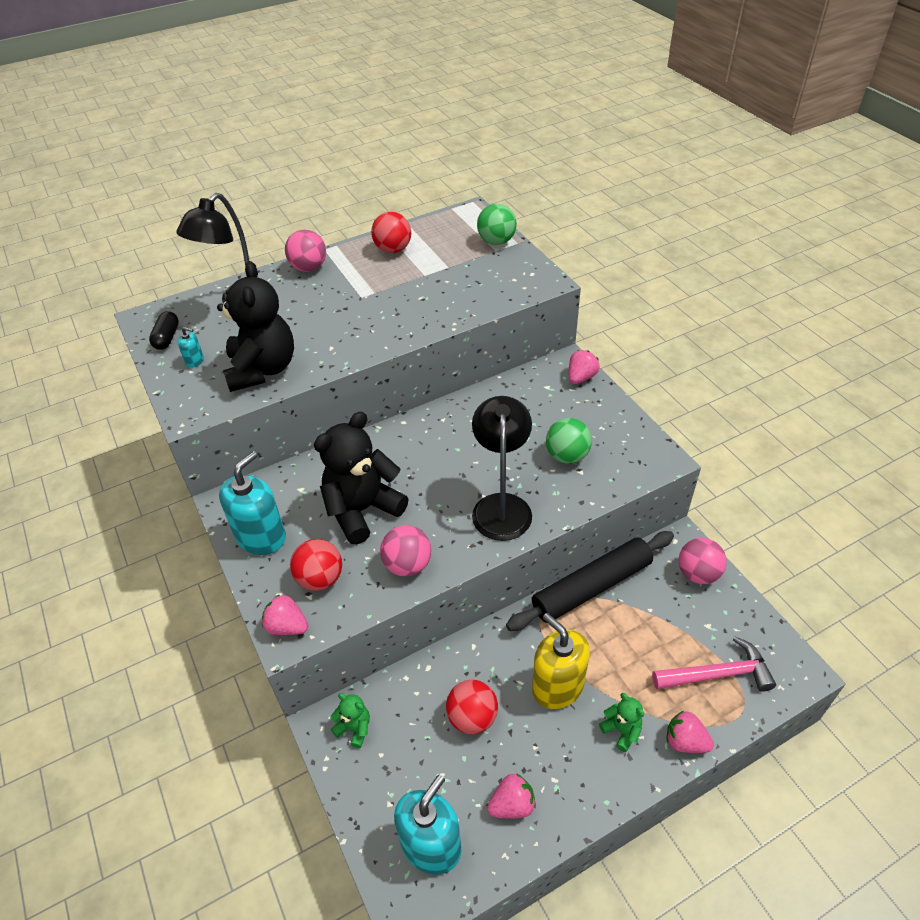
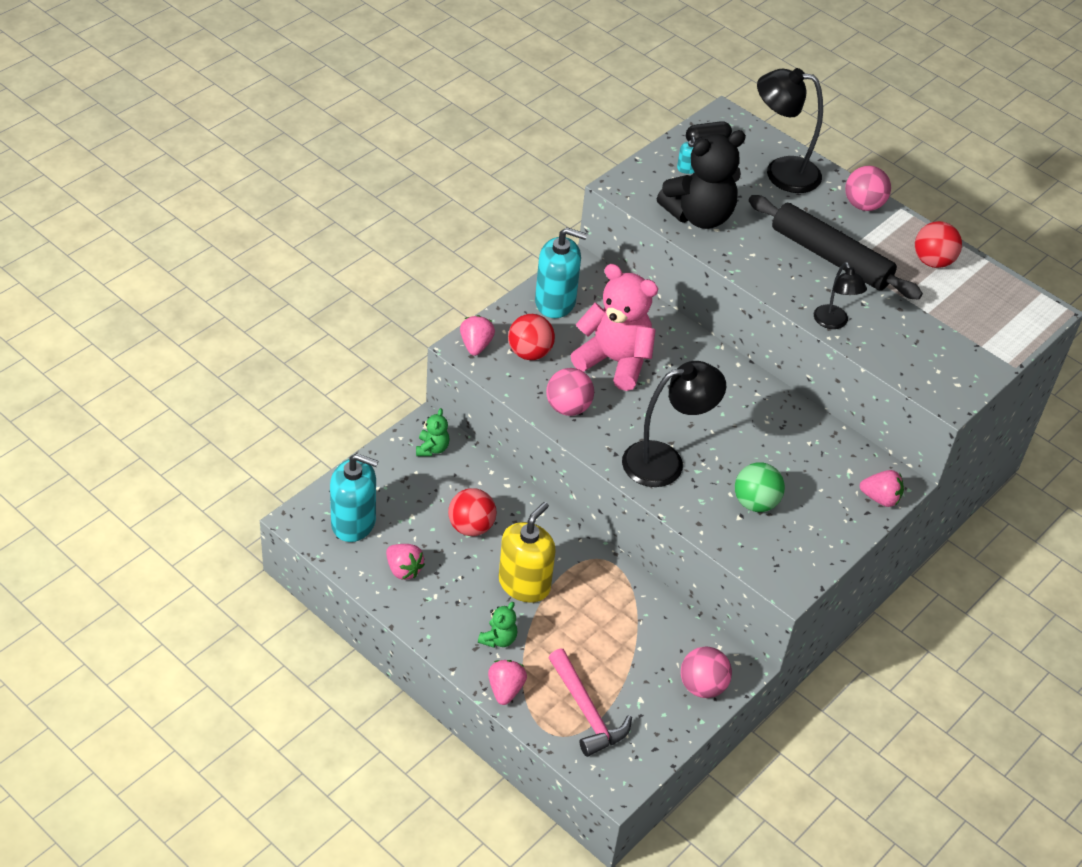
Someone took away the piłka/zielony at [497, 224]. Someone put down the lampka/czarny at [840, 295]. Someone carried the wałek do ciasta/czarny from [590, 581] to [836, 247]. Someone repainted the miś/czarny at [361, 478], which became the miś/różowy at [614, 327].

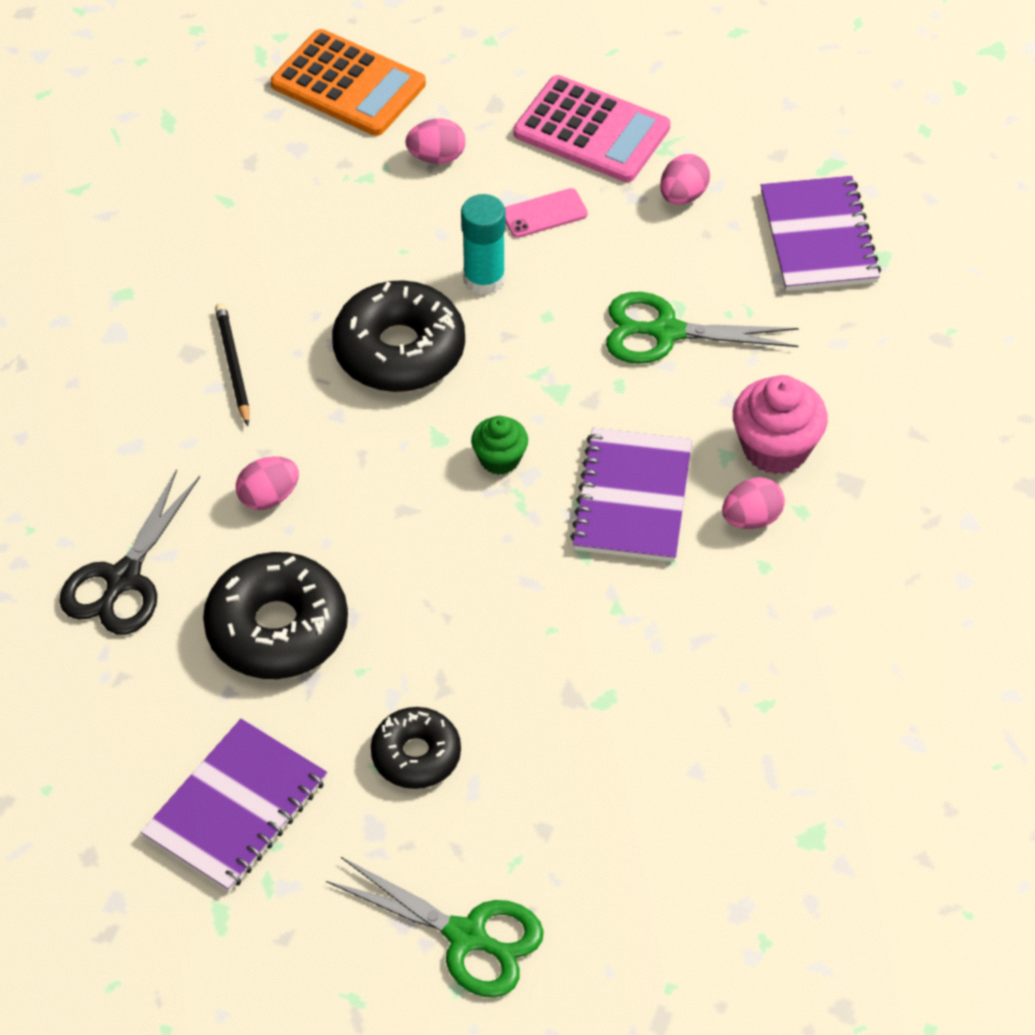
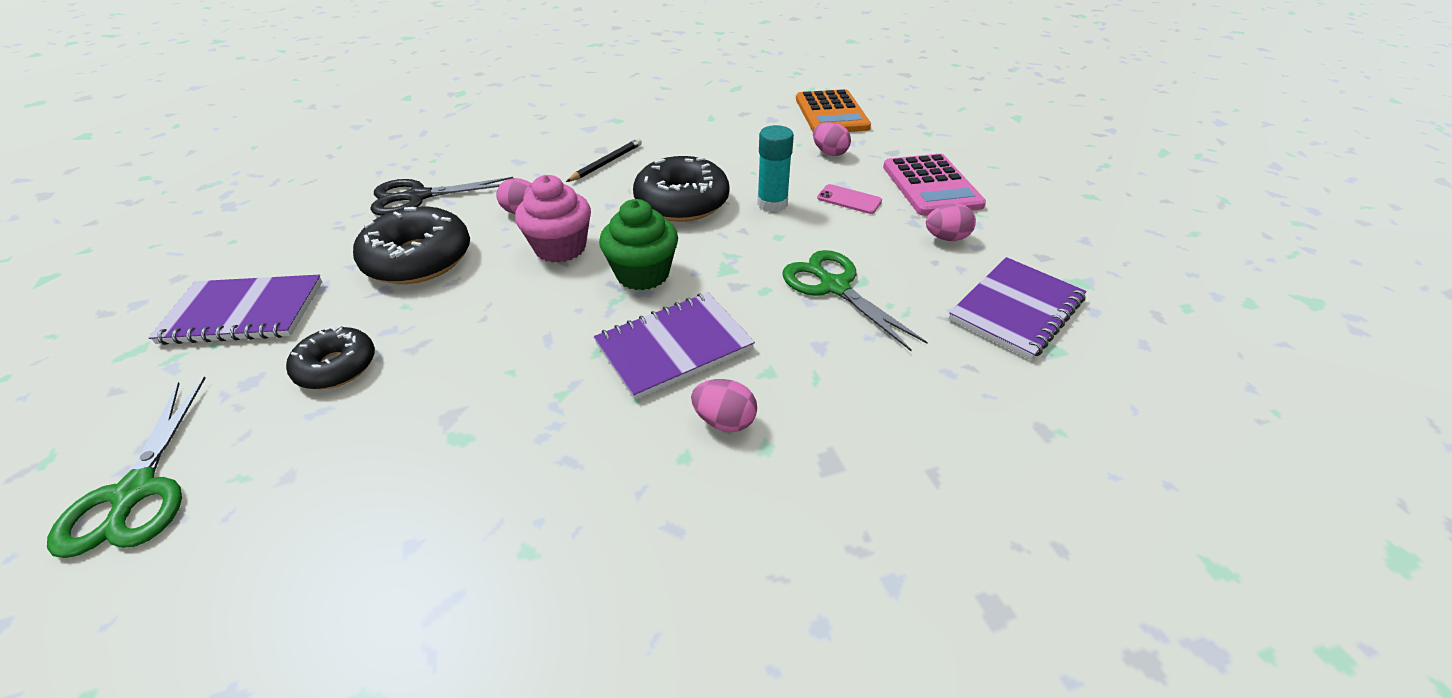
Someone carried the muffinka/różowy from [780, 424] to [553, 219]. Someone scaled the muffinka/zielony at [499, 445] by 1.66.

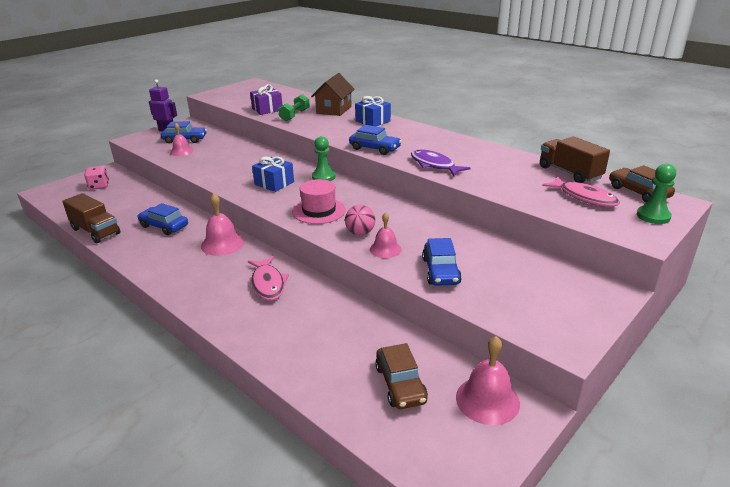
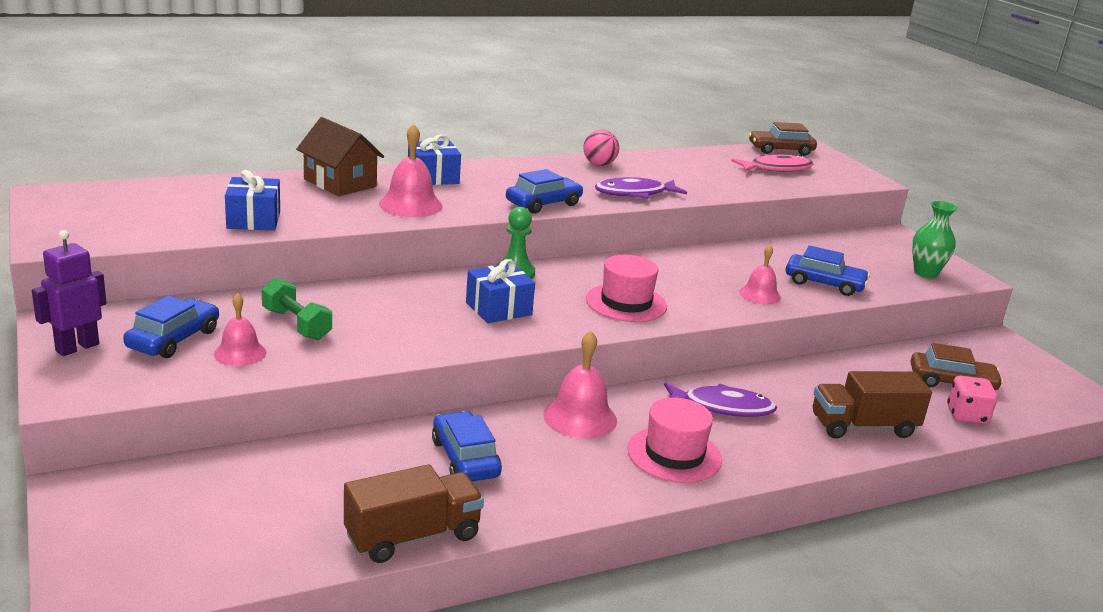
Someone took away the pionek/zielony at [656, 194]. Someone put down the kapelusz/różowy at [674, 440]. Someone put down the wazon/zielony at [935, 239]. Someone carried the kostka do gry/różowy from [96, 178] to [972, 400]. Someone carried the hantel/zielony from [294, 107] to [297, 308]. Someone carried the piłka/różowy from [360, 220] to [601, 148]. Someone carried the dzwonek/różowy from [488, 380] to [410, 170]. Someone carried the ciężarówka/brązowy from [575, 159] to [872, 405]. Someone repainted the ryba/różowy at [268, 278], which became the ryba/fioletowy at [720, 399]. Someone repainted the prezent/fioletowy at [266, 99], which became the prezent/niebieski at [252, 200]. Someone rotated the samochód/niebieski at [162, 219] by 105 degrees clockwise.

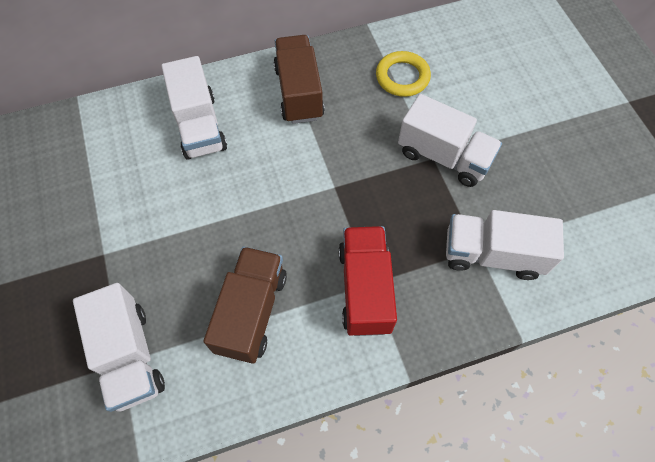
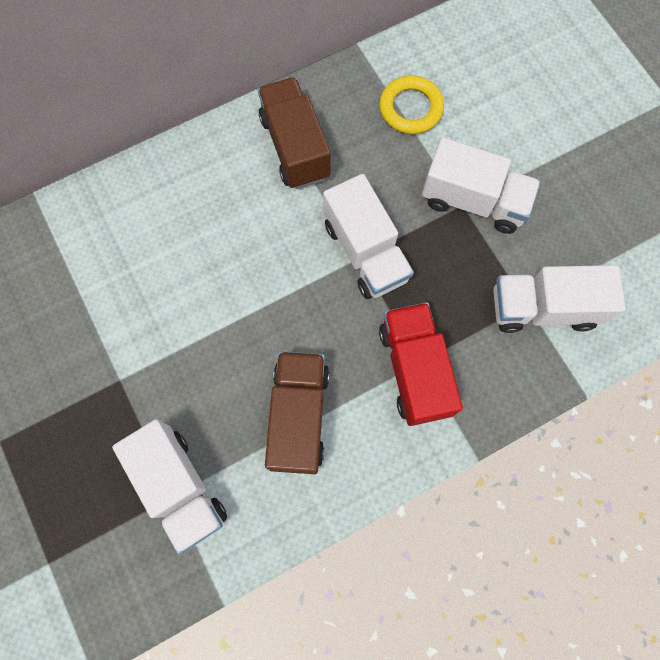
Someone carried the ciężarówka/biały from [194, 108] to [368, 236].

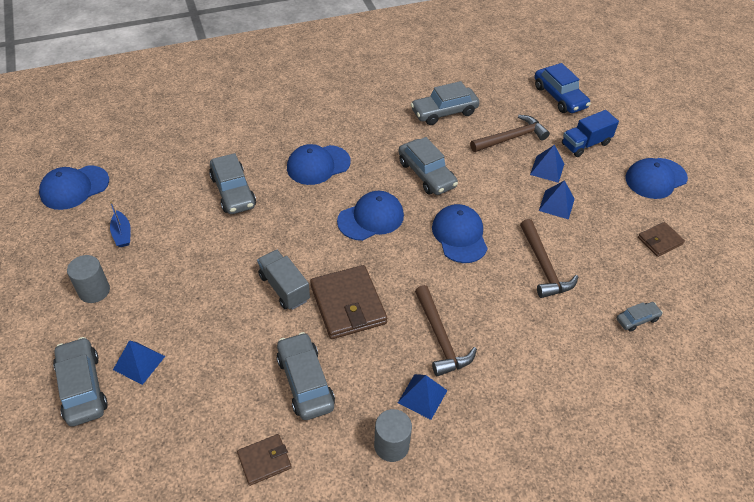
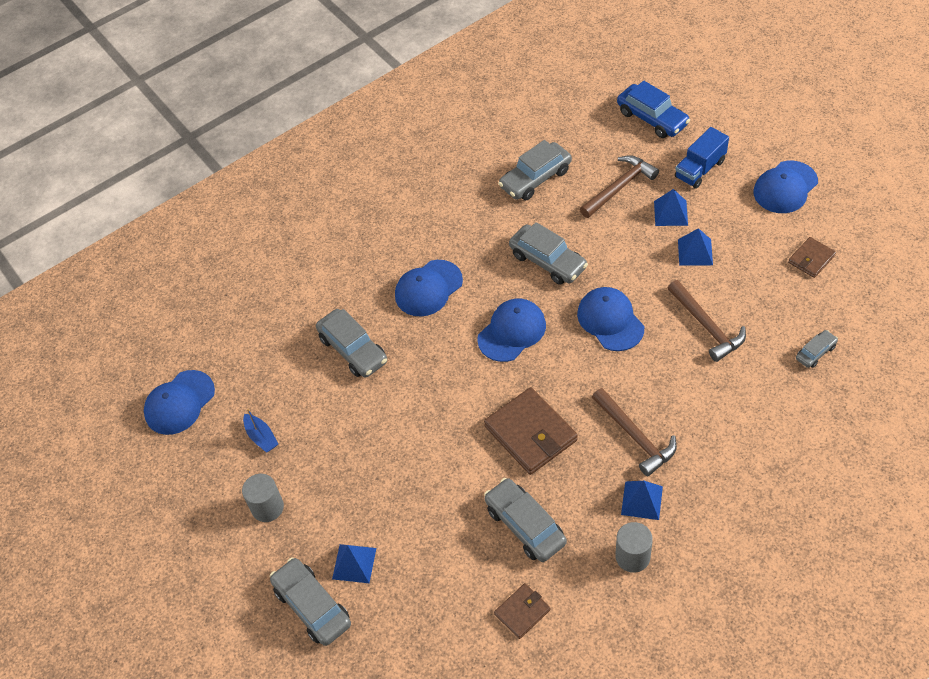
Someone took away the ciężarówka/szary at [283, 280].

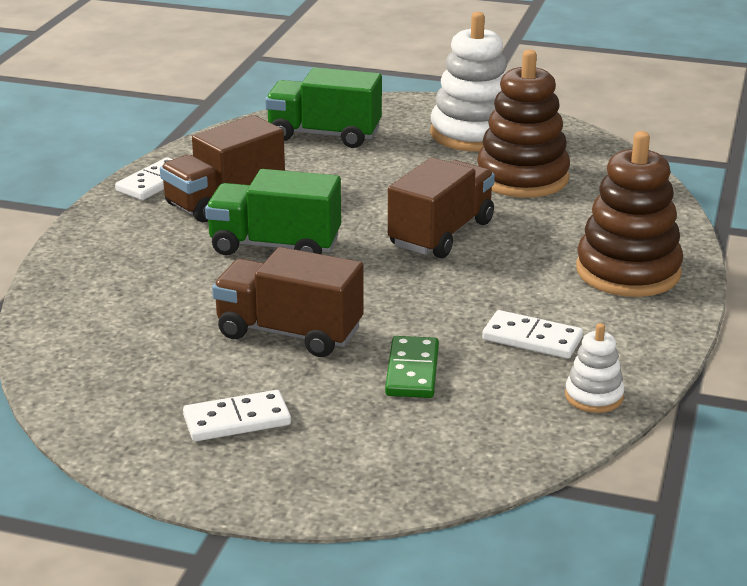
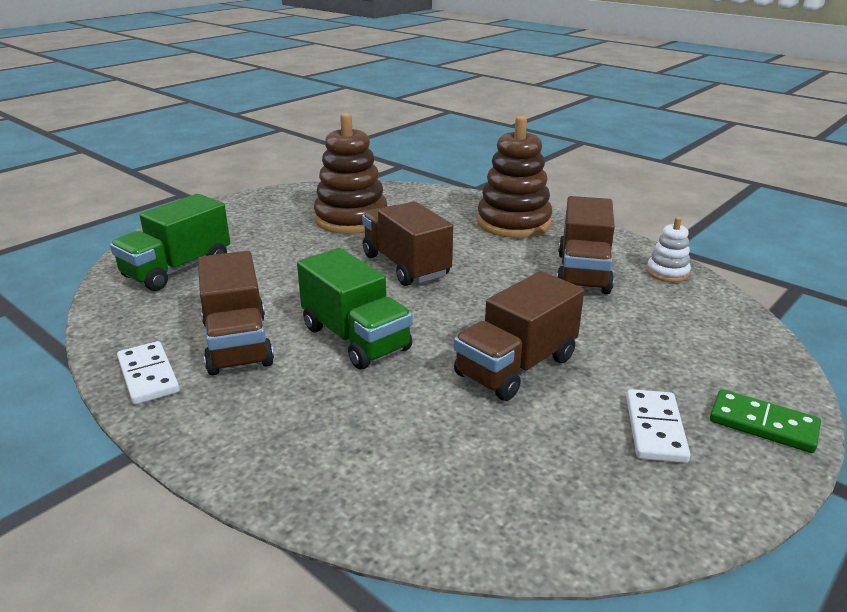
Someone took away the zabawka nakładanka/biały at [468, 82]. Someone carried the kostka domina/zielony from [412, 367] to [765, 421]. Someone swapped the kostka domina/biały at [532, 334] for the ciężarówka/brązowy at [586, 245]. Someone rotated the ciężarówka/zielony at [273, 212] by 75 degrees counterclockwise.

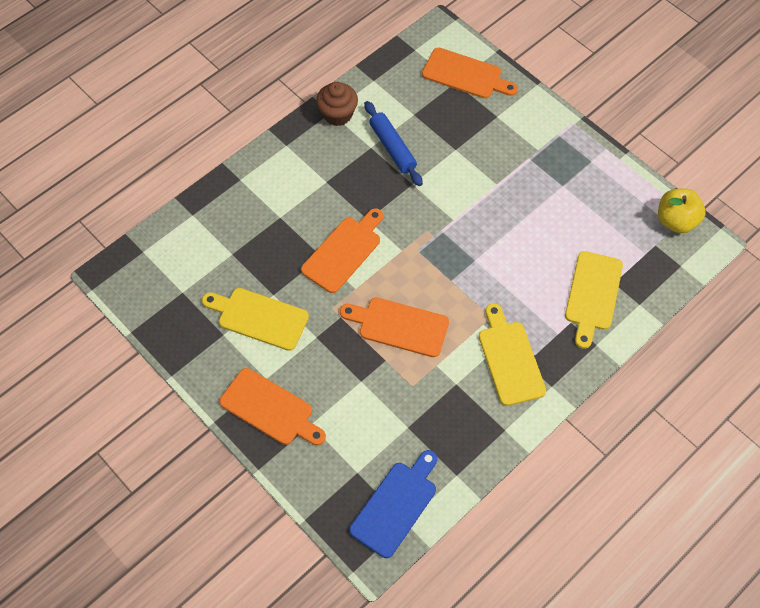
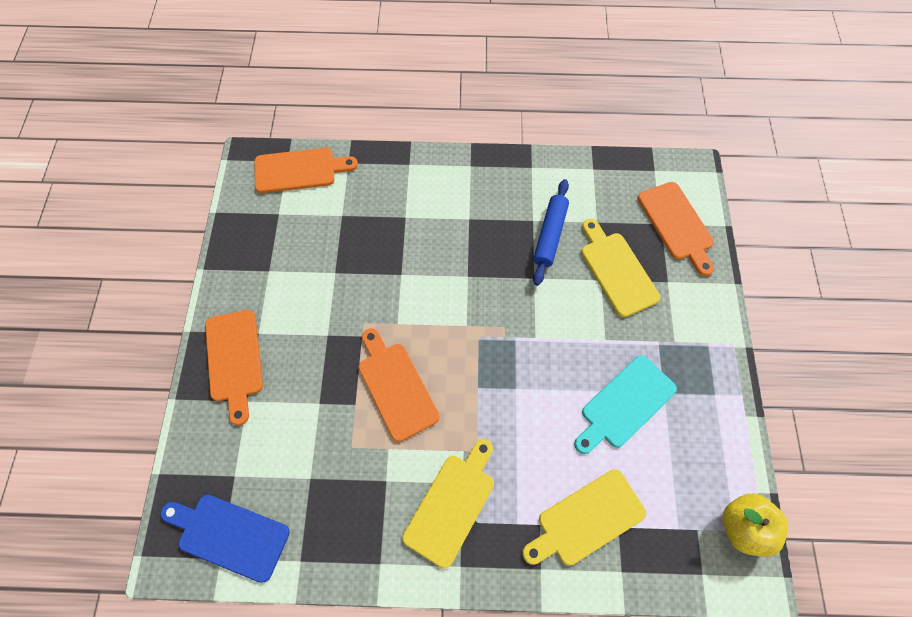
Someone took away the muffinka/brązowy at [337, 104]. Someone put down the deska do krojenia/turkusowy at [625, 404]. Someone carried the deska do krojenia/żółty from [255, 319] to [621, 268]. Someone carried the deska do krojenia/pomarańczowy from [342, 250] to [306, 170]. Someone rotated the deska do krojenia/niebieski at [393, 504] by 150 degrees counterclockwise.

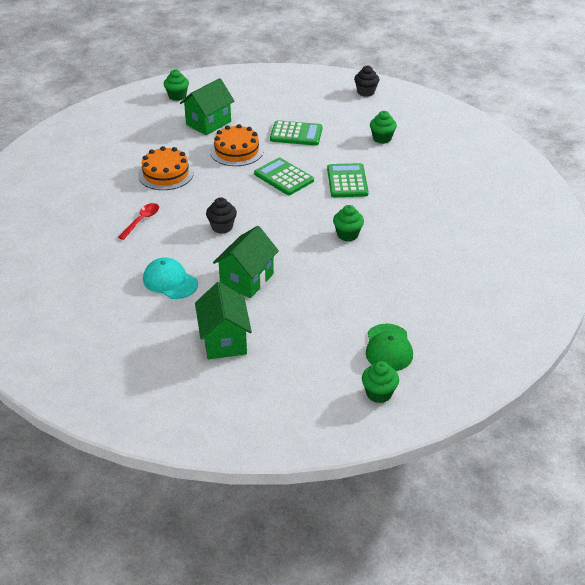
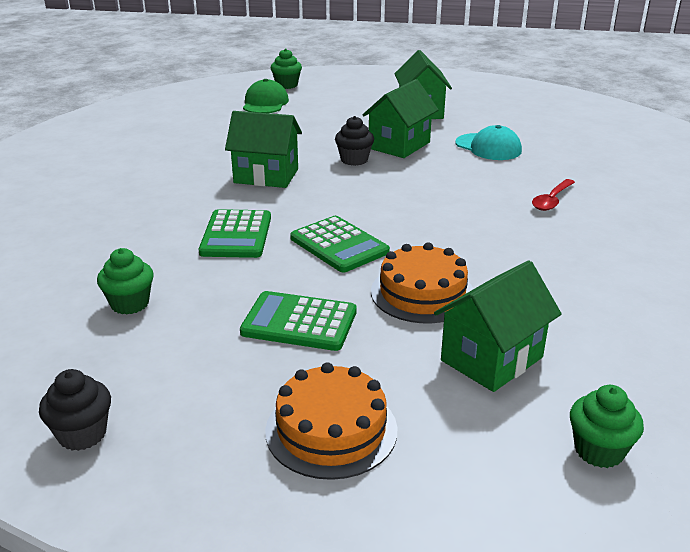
Someone carried the tort/pomarańczowy from [166, 168] to [331, 421]. Someone carried the muffinka/czarny from [221, 215] to [354, 141]. Someone swapped the muffinka/zielony at [348, 223] for the domek/zielony at [263, 149].

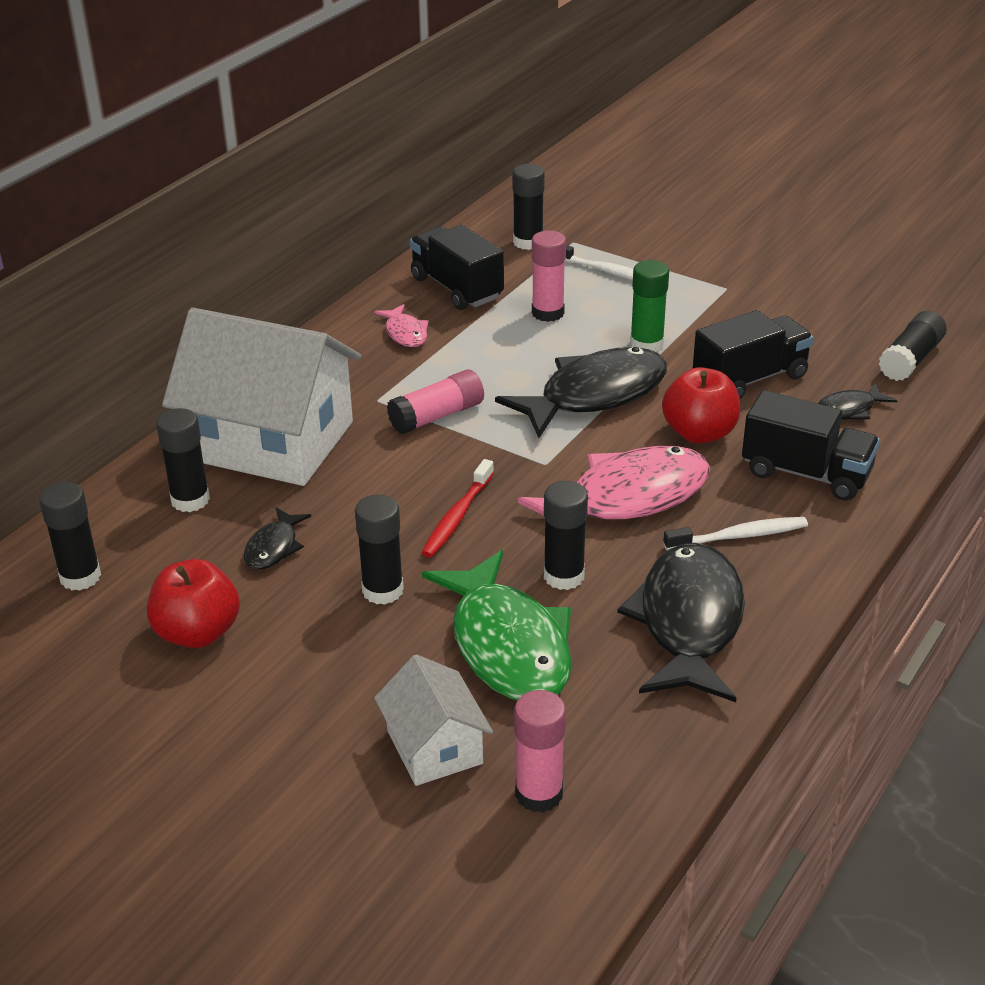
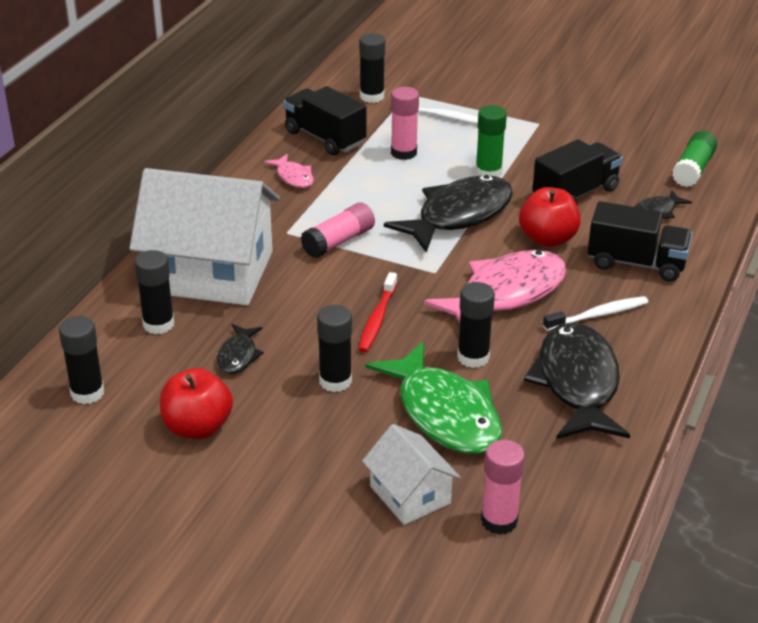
Someone repainted the klej w sztyfcie/czarny at [912, 346], which became the klej w sztyfcie/zielony at [694, 159].

